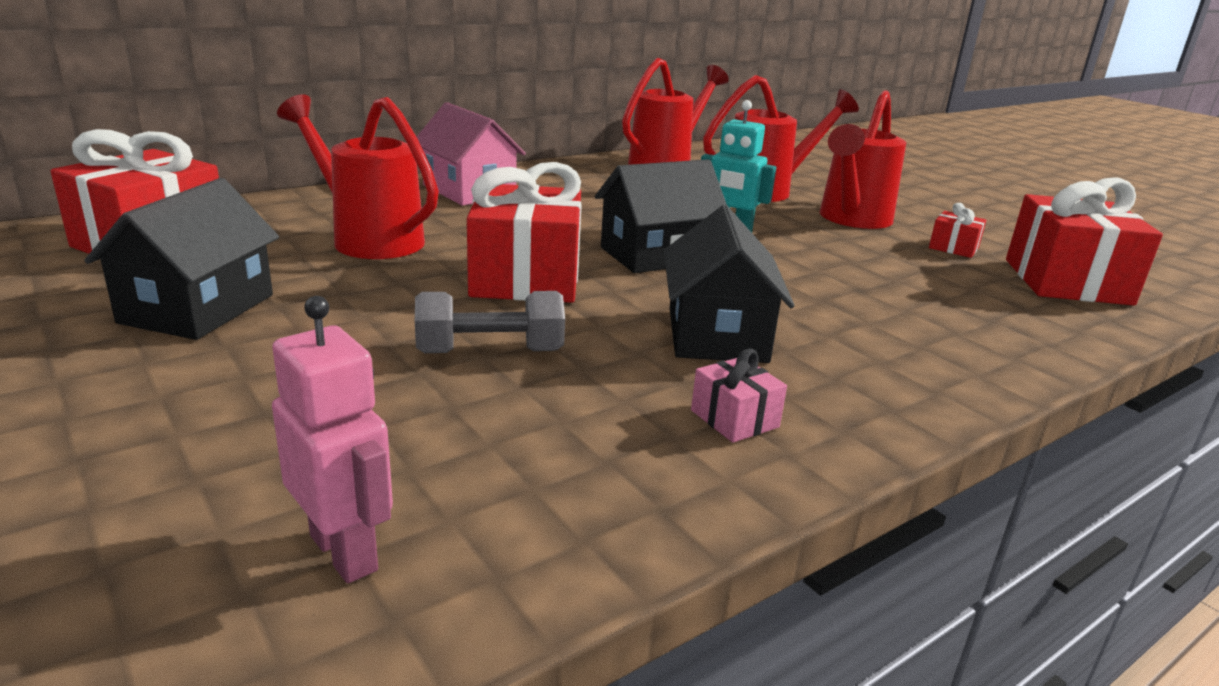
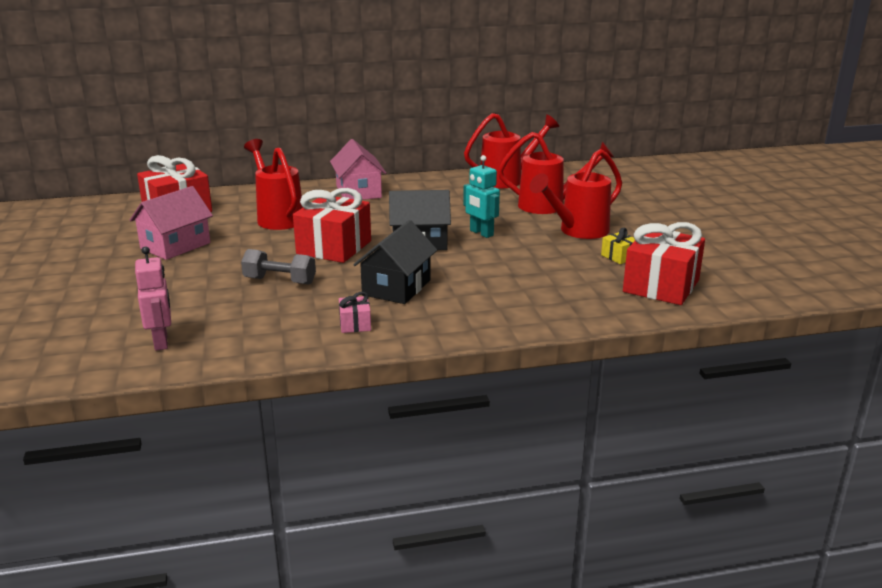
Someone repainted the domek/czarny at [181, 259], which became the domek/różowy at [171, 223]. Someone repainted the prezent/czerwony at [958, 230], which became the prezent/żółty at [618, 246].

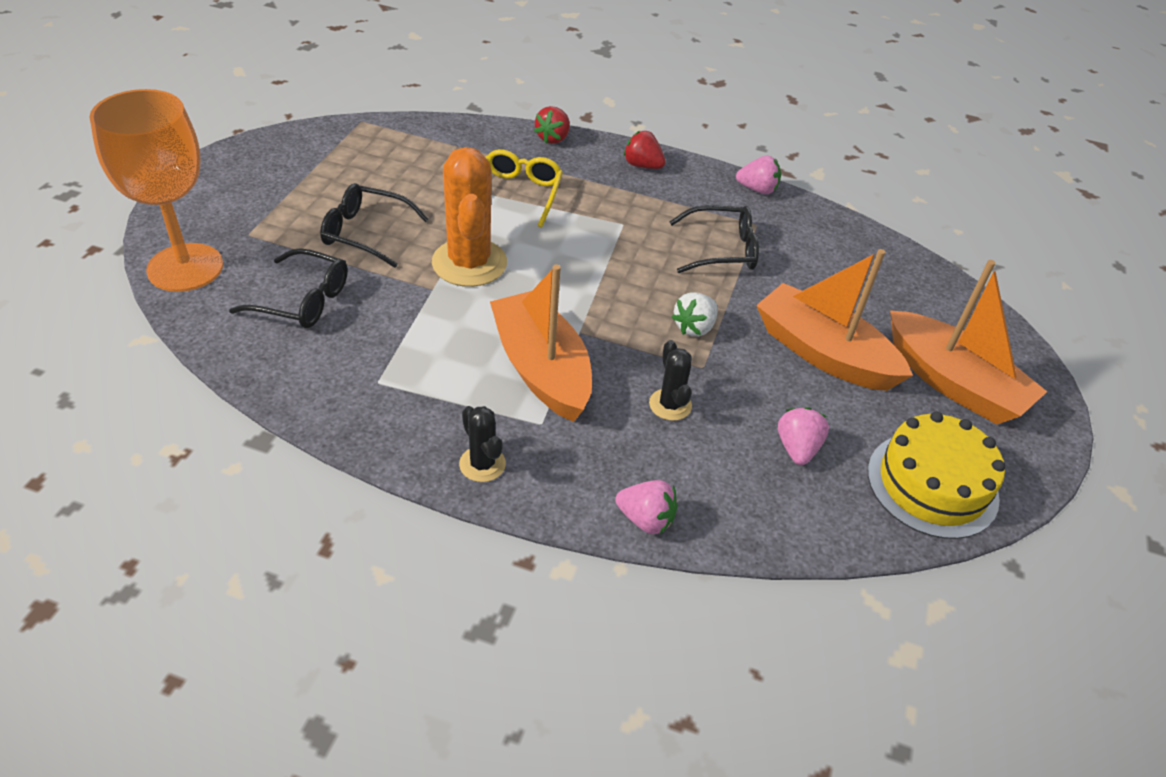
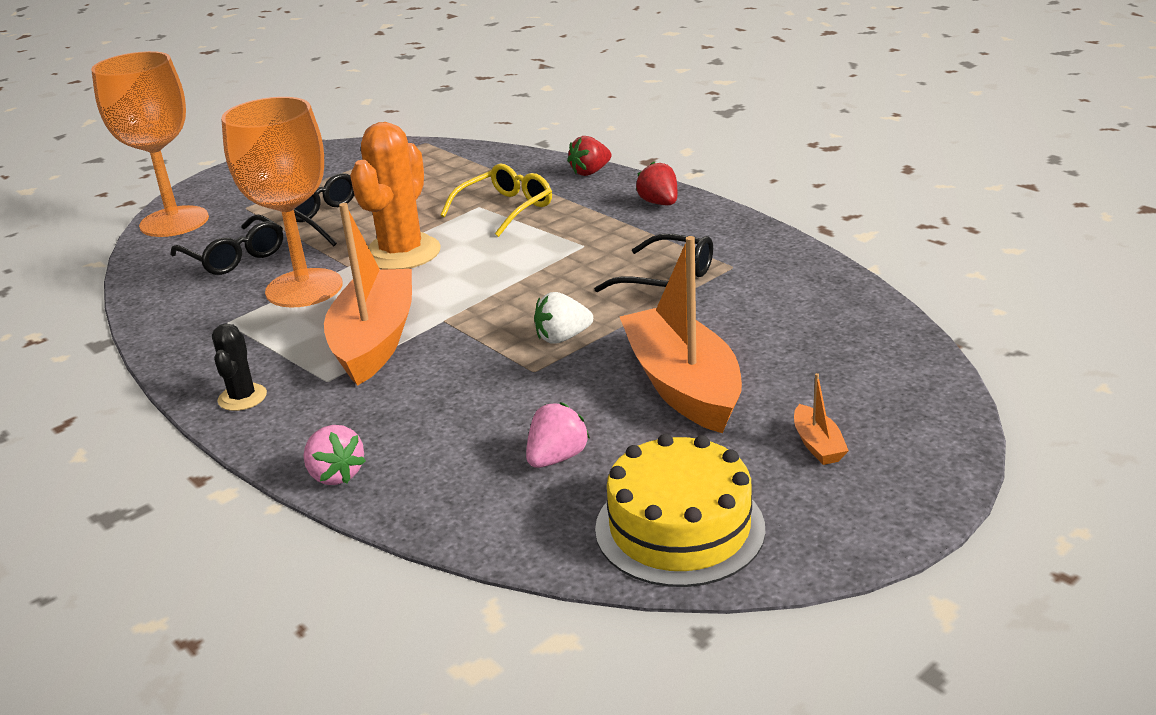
Someone took away the kaktus/czarny at [670, 380]. Someone took away the truskawka/różowy at [758, 175]. Someone put down the kielich/pomarańczowy at [282, 202]. Someone scaled the łódka/pomarańczowy at [968, 342] by 0.41.

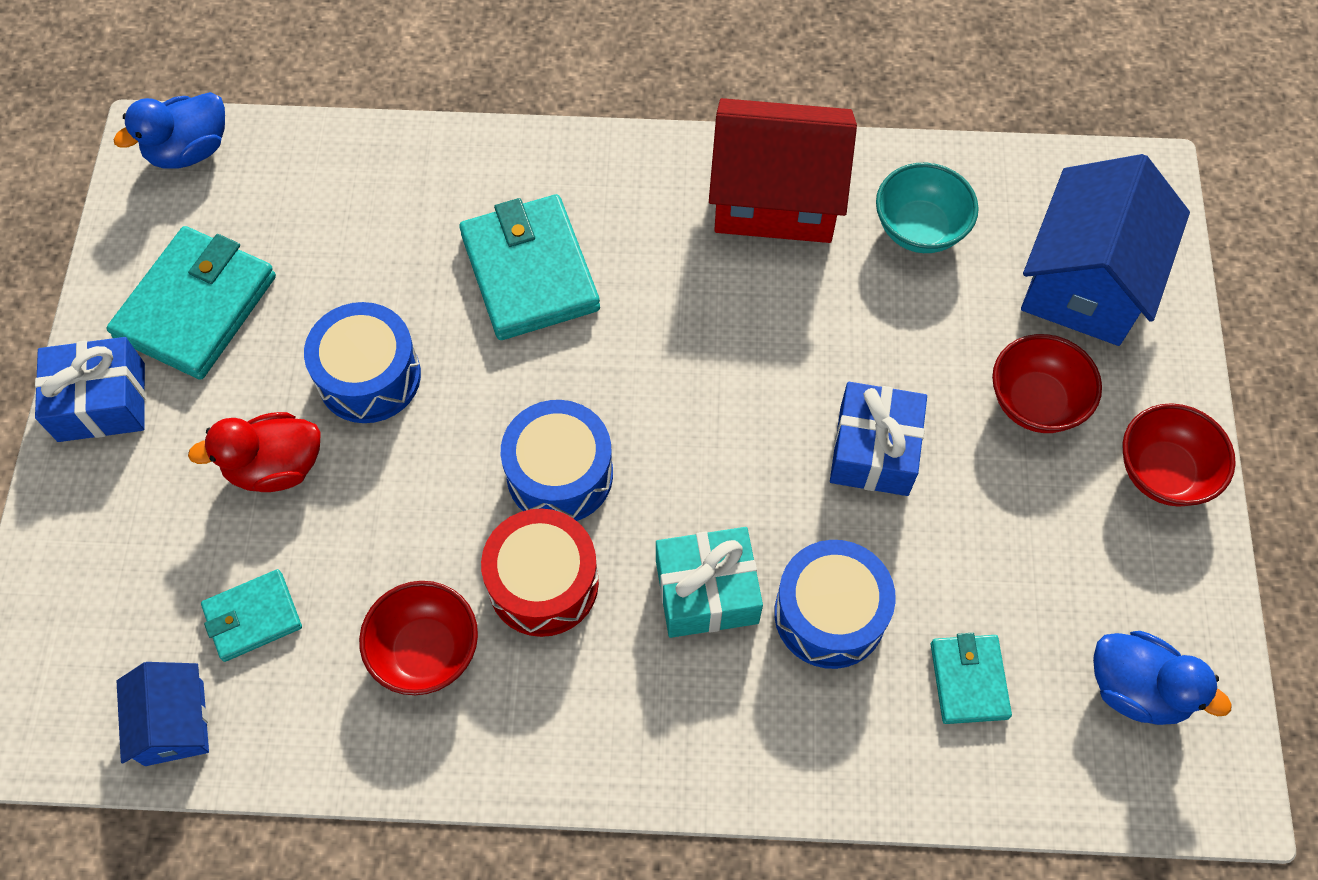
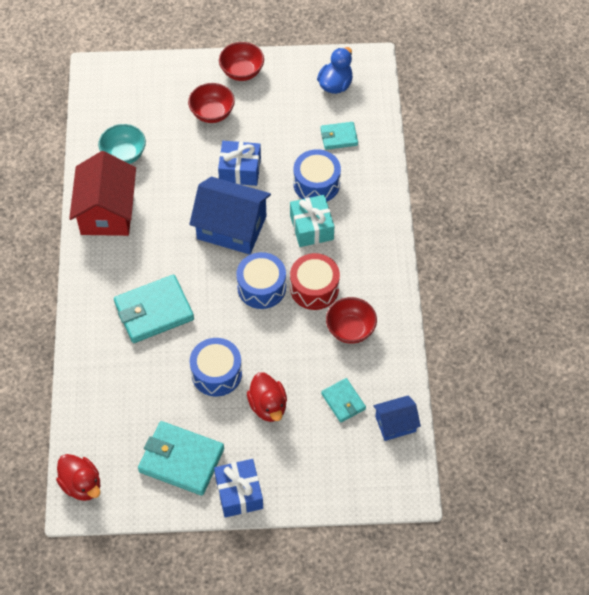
Someone carried the domek/niebieski from [1105, 250] to [230, 215]. Someone repainted the kaczka/niebieski at [169, 130], which became the kaczka/czerwony at [78, 477].

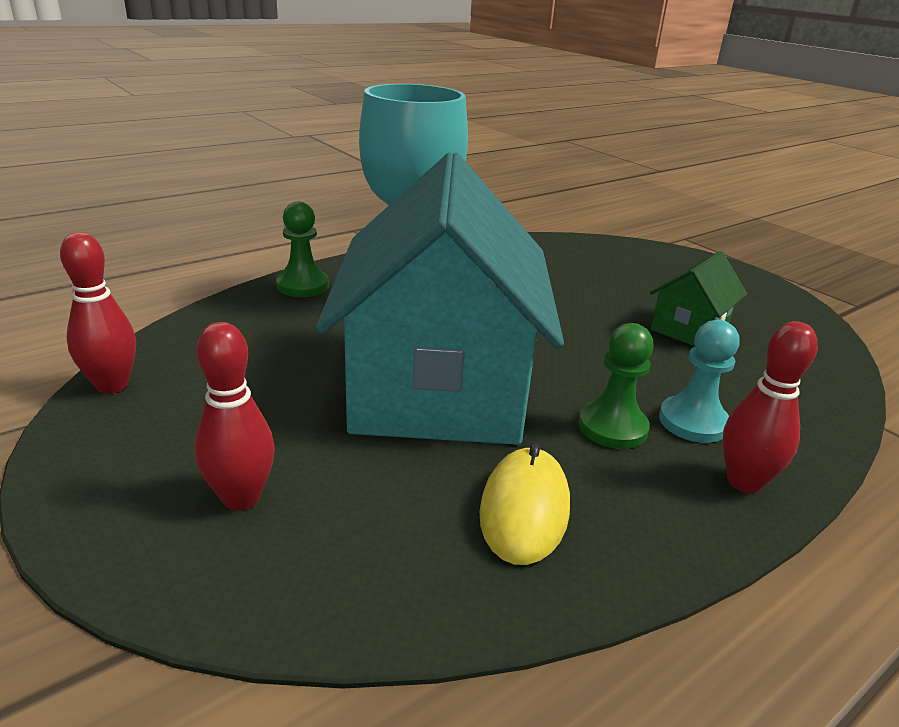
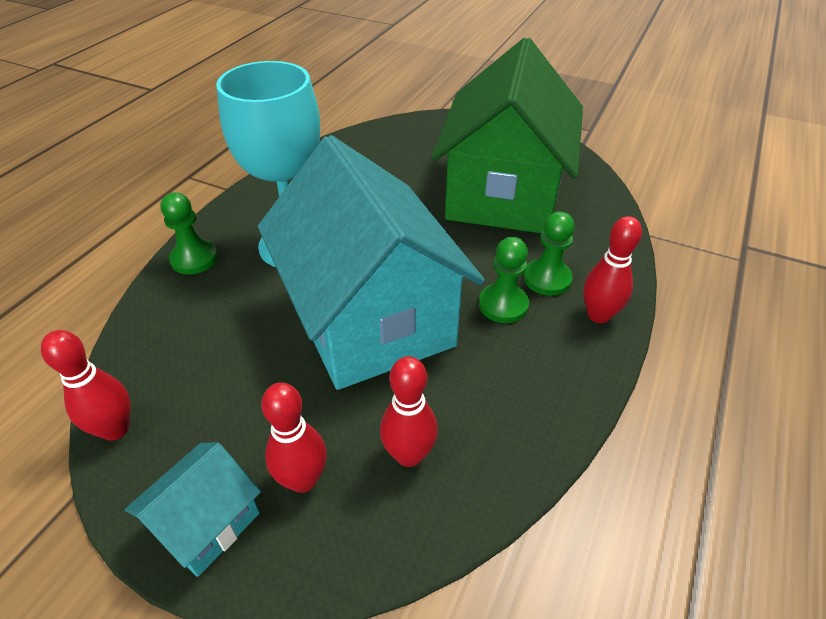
Someone took away the myszka/żółty at [524, 503]. Someone put down the domek/turkusowy at [193, 510]. Someone put down the kręgiel/czerwony at [409, 411]. Someone repainted the pionek/turkusowy at [699, 381], which became the pionek/zielony at [549, 254]. Someone scaled the domek/zielony at [698, 298] by 2.35.

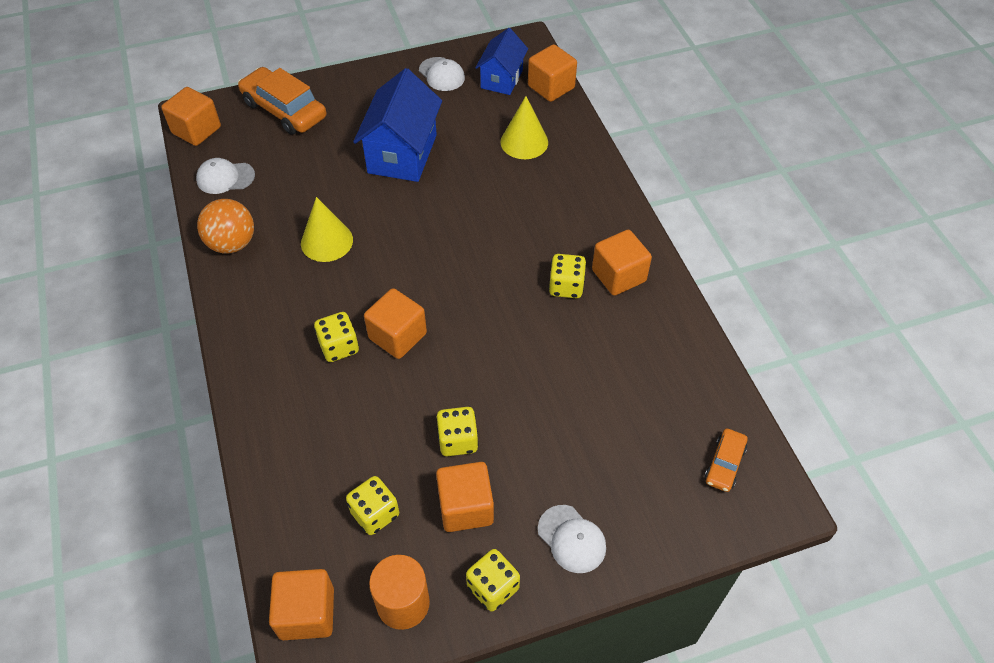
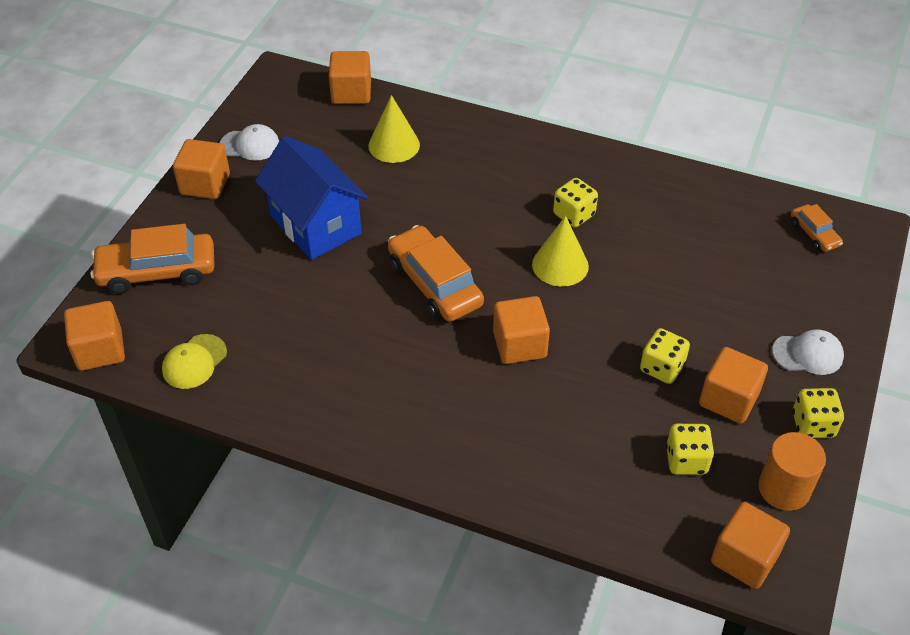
Someone took away the piłka/pomarańczowy at [225, 226]. Someone took away the kostka do gry/żółty at [336, 337]. Someone took away the domek/niebieski at [501, 61]. Someone put down the samochód/pomarańczowy at [436, 273]. Someone carried the stożek/żółty from [327, 229] to [560, 251]. Someone carried the sześcian/pomarańczowy from [622, 263] to [201, 169]. Someone repainted the czapka/biały at [225, 176], which became the czapka/żółty at [194, 361].

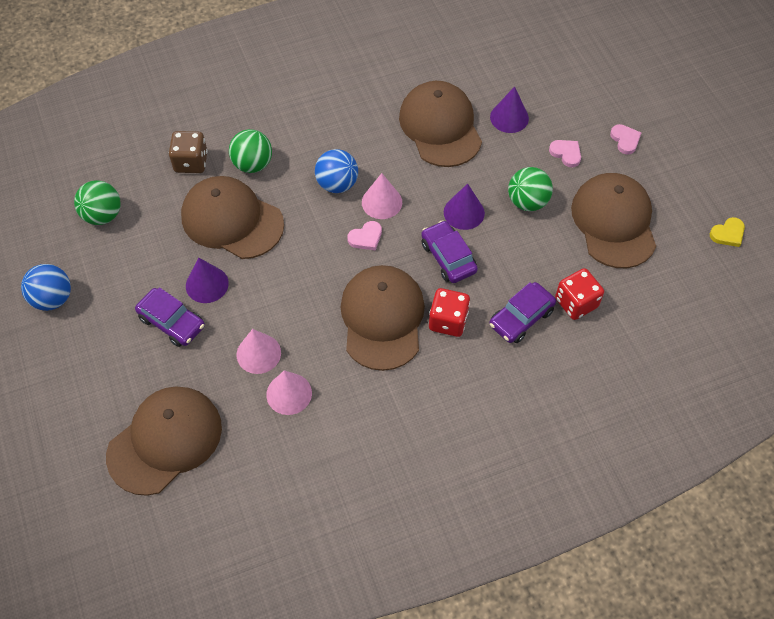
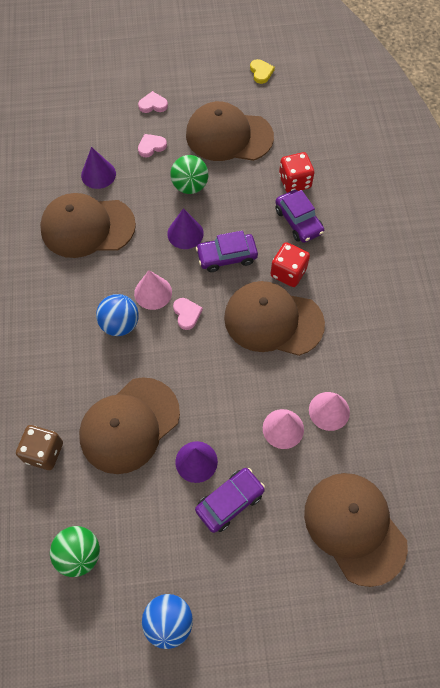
Someone took away the piłka/zielony at [250, 151].

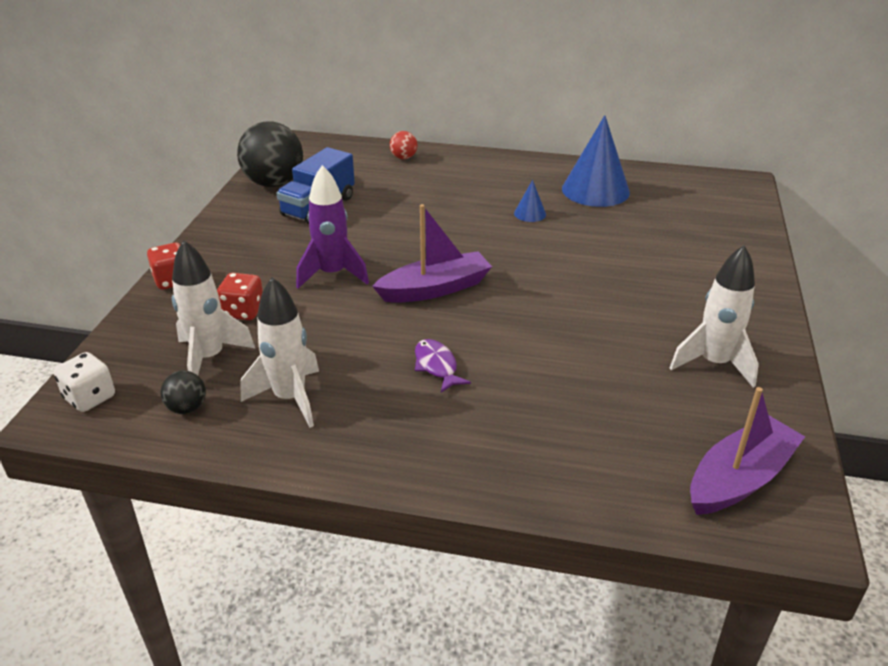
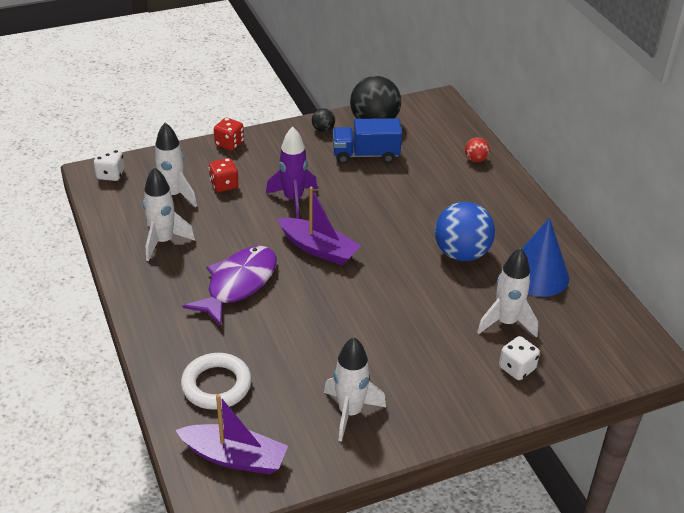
Someone put down the pierścień/biały at [216, 381]. Someone put down the rakieta/biały at [507, 293]. Someone put down the kostka do gry/biały at [519, 358]. Someone carried the piłka/czarny from [183, 392] to [323, 120]. Someone swapped the stożek/niebieski at [530, 201] for the piłka/niebieski at [465, 231]. Someone scaled the ryba/fioletowy at [443, 365] by 2.04.

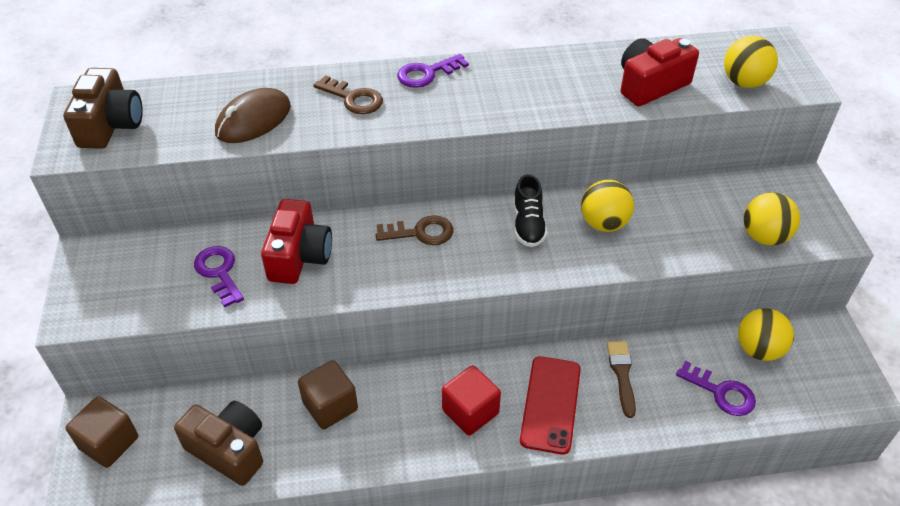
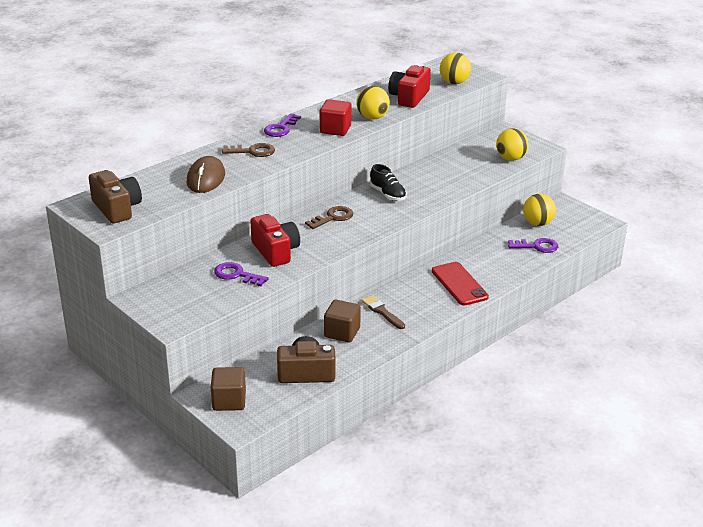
Someone carried the sześcian/czerwony from [471, 400] to [336, 117]. Someone carried the piłka/żółty from [607, 206] to [373, 103]. Someone carried the pędzel/brązowy from [621, 379] to [383, 312].

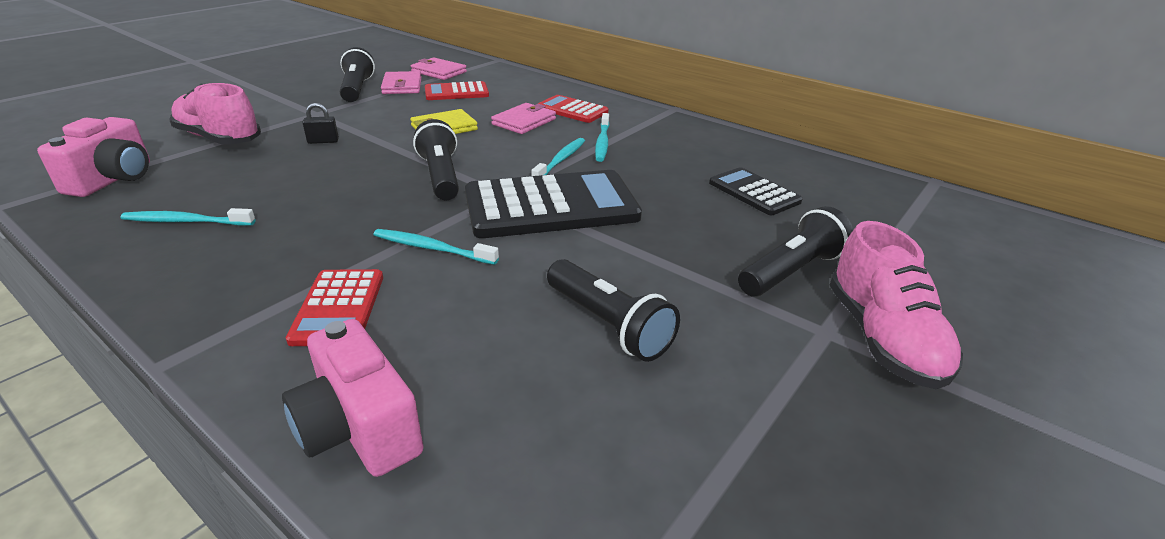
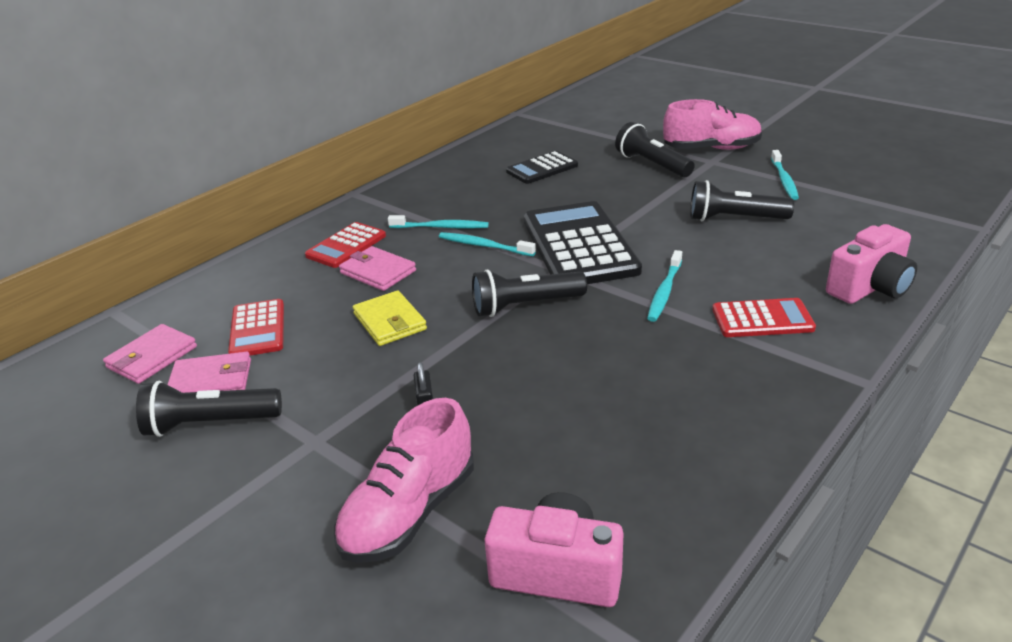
Someone carried the szczoteczka do zębów/turkusowy from [187, 217] to [785, 175]. Someone rotated the latarka/czarny at [613, 310] by 135 degrees counterclockwise.

